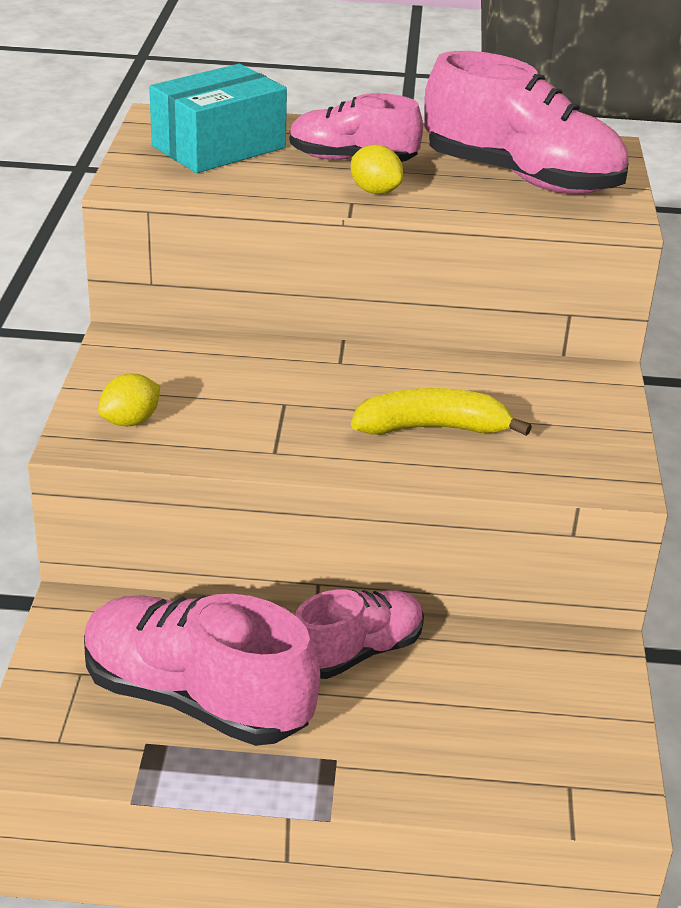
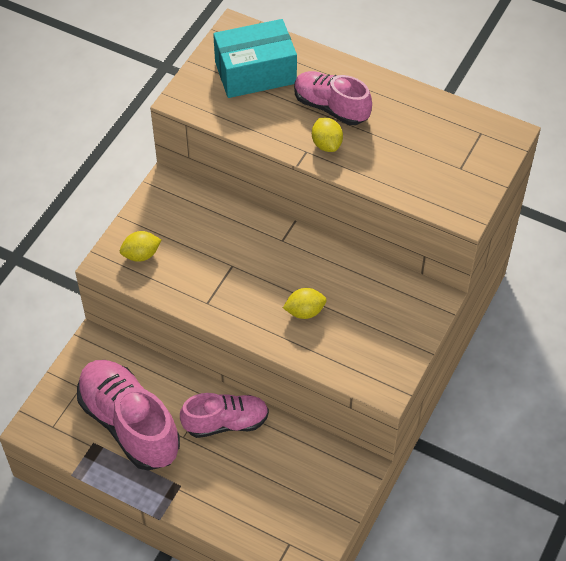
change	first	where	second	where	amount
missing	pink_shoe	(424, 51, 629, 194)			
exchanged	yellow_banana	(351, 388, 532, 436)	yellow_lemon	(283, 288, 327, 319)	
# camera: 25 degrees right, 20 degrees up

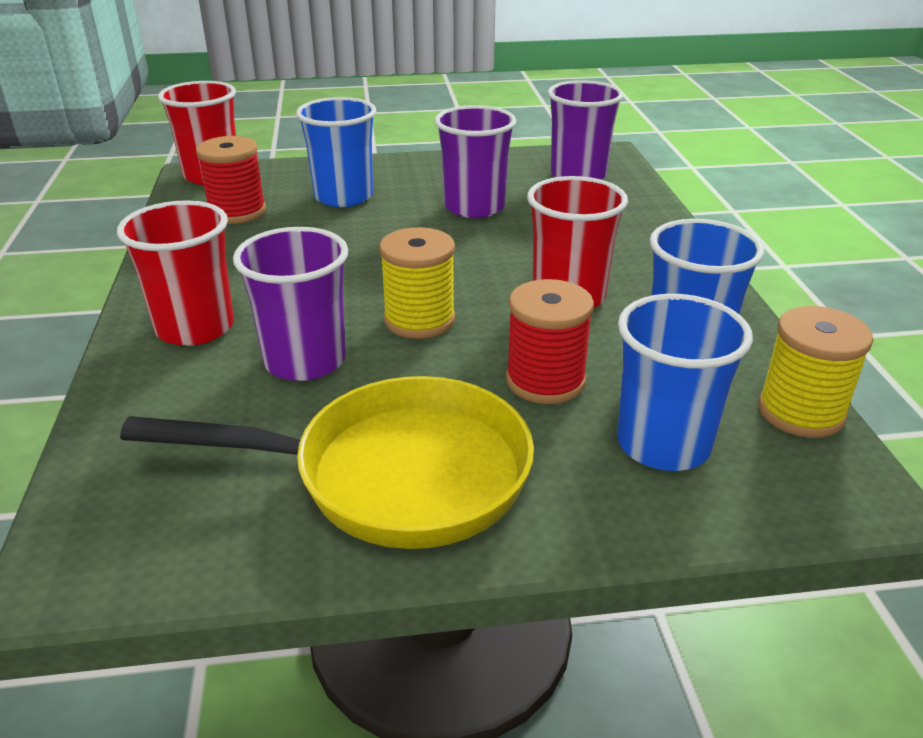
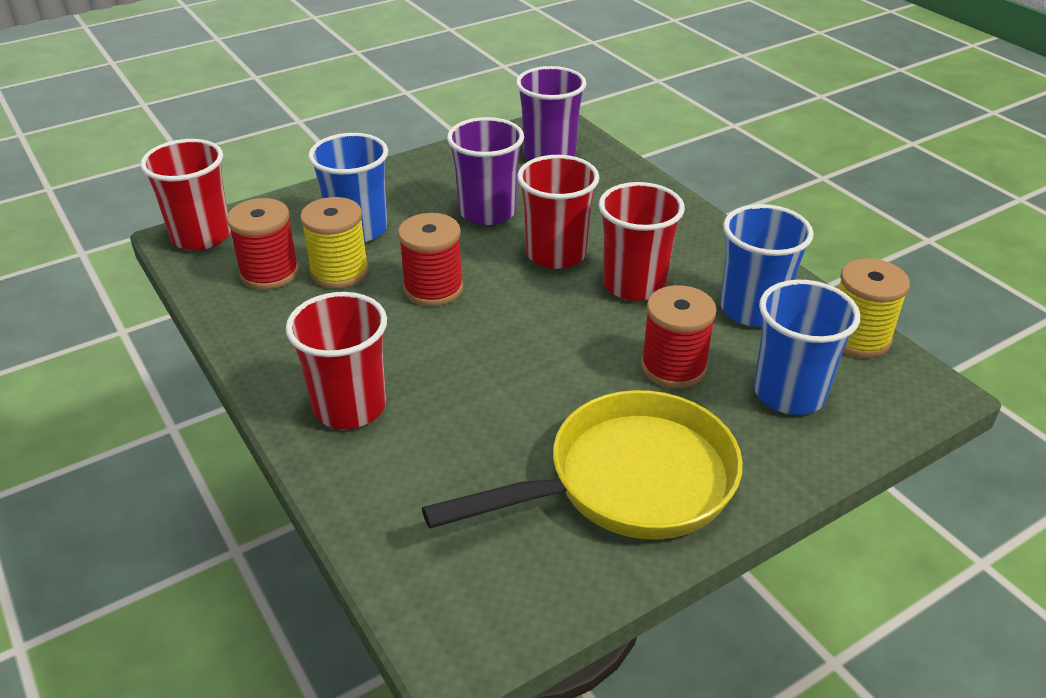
change	first	where	second	where	amount
missing	purple_cup	(233, 227, 348, 381)			
appeared			red_spool	(398, 213, 463, 306)	
appeared			red_cup	(517, 155, 600, 269)	
relocated	yellow_spool	(379, 227, 455, 339)		(300, 197, 369, 288)	
# camera: 25 degrees left, 5 degrees up

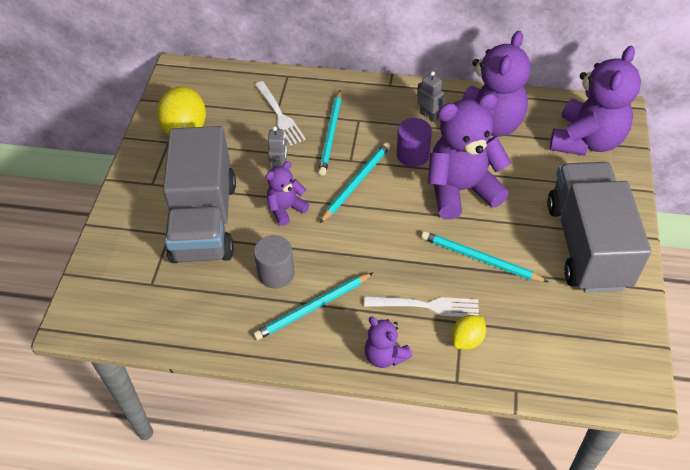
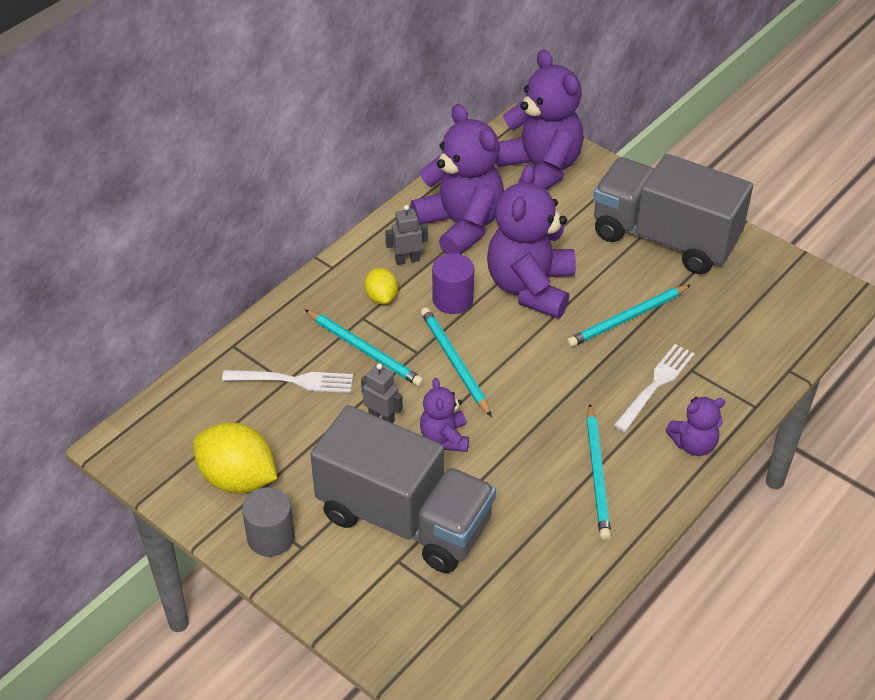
change	first	where	second	where	amount
relocated	grey_cylinder	(254, 235, 295, 288)		(242, 487, 295, 557)	
relocated	yellow_lemon	(452, 315, 486, 350)		(364, 268, 398, 304)	
# camera: 60 degrees left, 5 degrees down

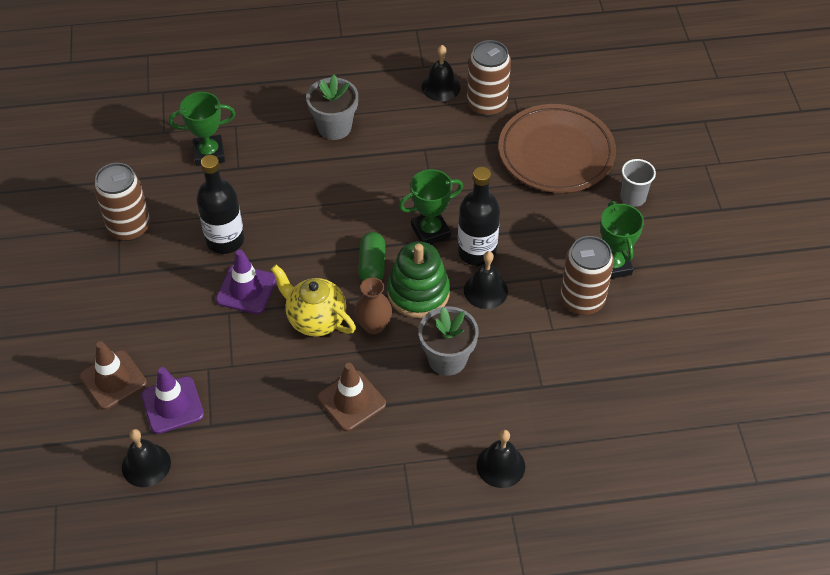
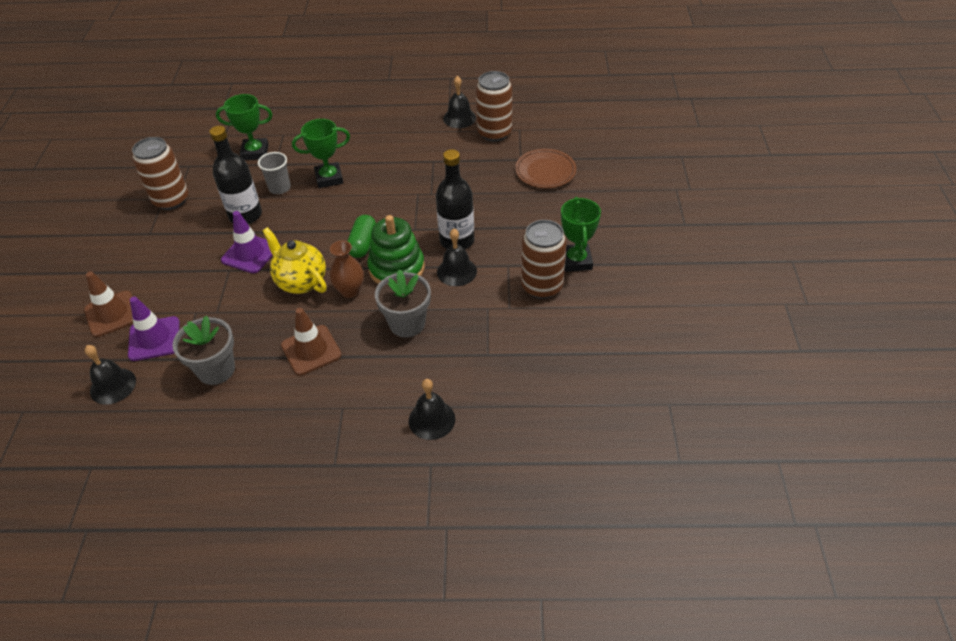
change	first	where	second	where	amount
relocated	grey_flower_pot	(306, 75, 358, 140)		(172, 316, 235, 385)	
relocated	green_trophy	(399, 169, 463, 244)		(292, 119, 350, 188)	
relocated	grey_cup	(620, 159, 656, 207)		(258, 152, 291, 194)	
size	brown_plate	(499, 104, 616, 193)		(515, 149, 576, 188)	x0.60
# camera: 10 degrees right, 5 degrees down

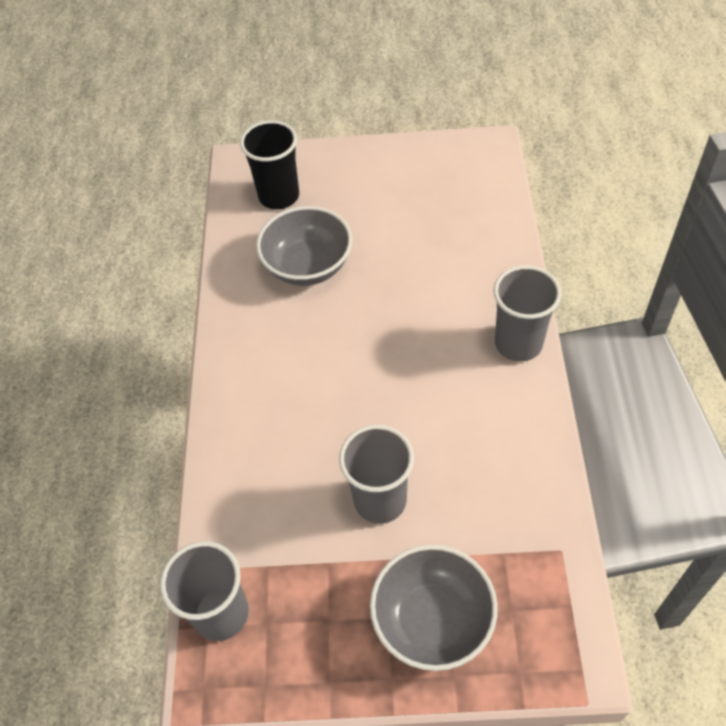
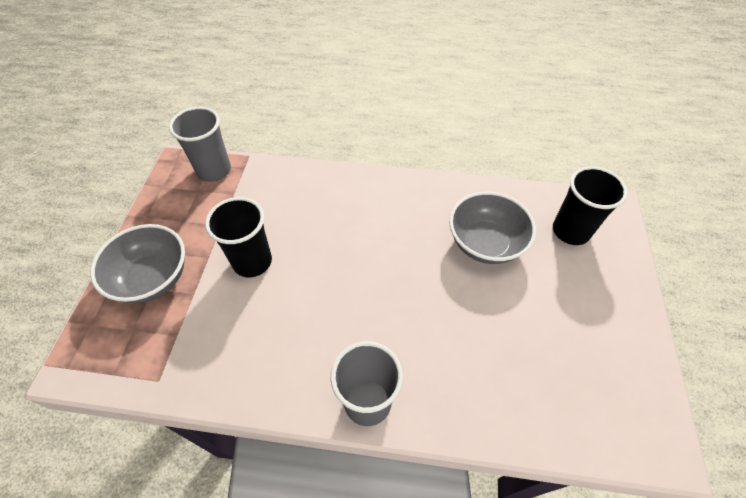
change	first	where	second	where	amount
colour	grey_cup	(339, 425, 414, 524)	black_cup	(205, 197, 272, 277)	
# camera: 95 degrees right, 0 degrees up

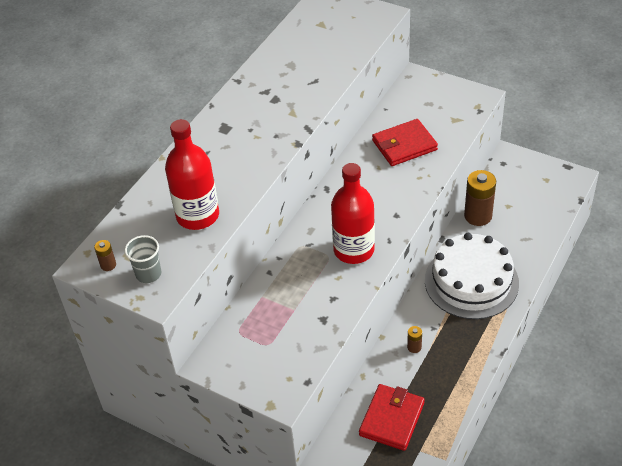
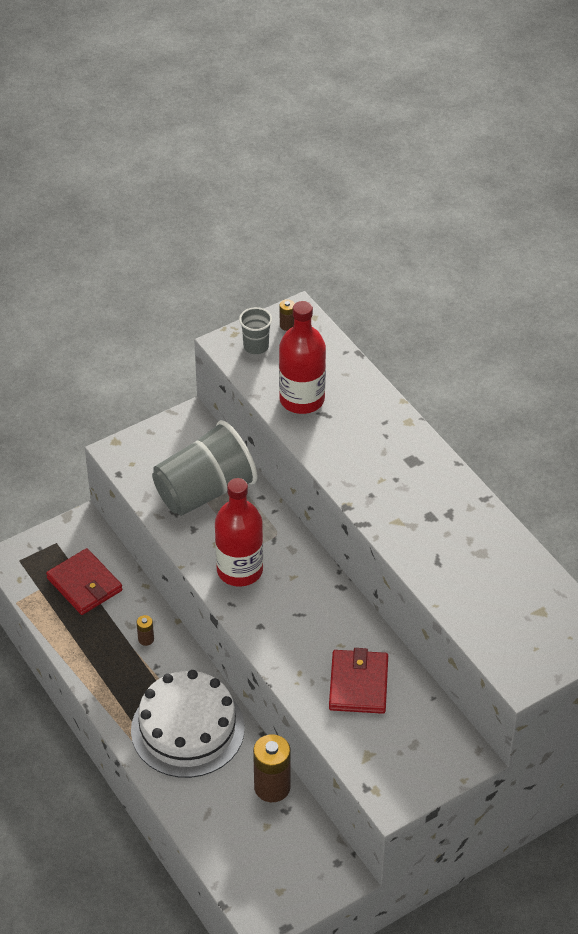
change	first	where	second	where	amount
appeared			grey_cup	(152, 420, 258, 516)	
# camera: 115 degrees right, 0 degrees up

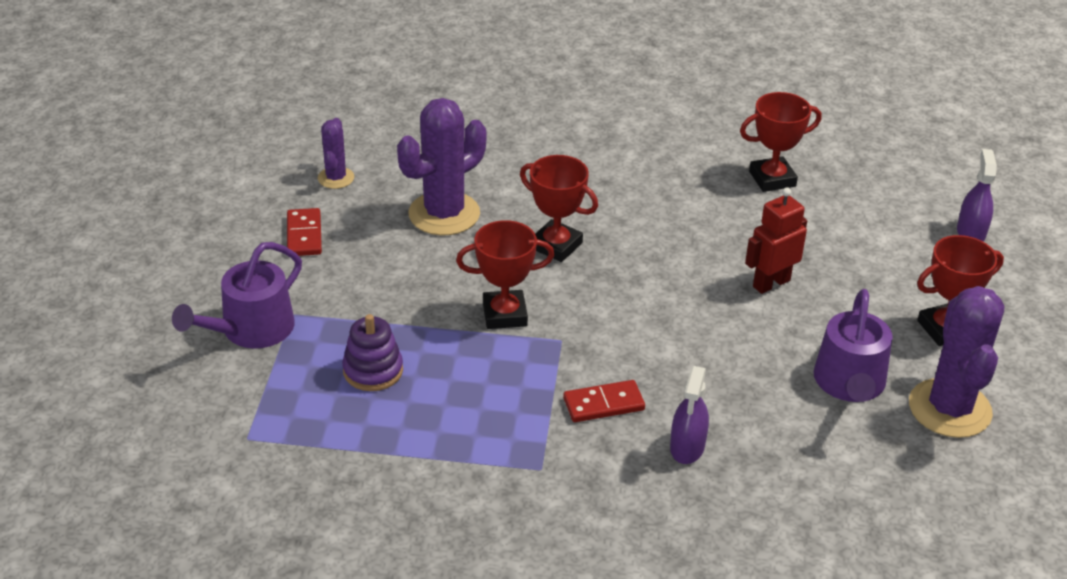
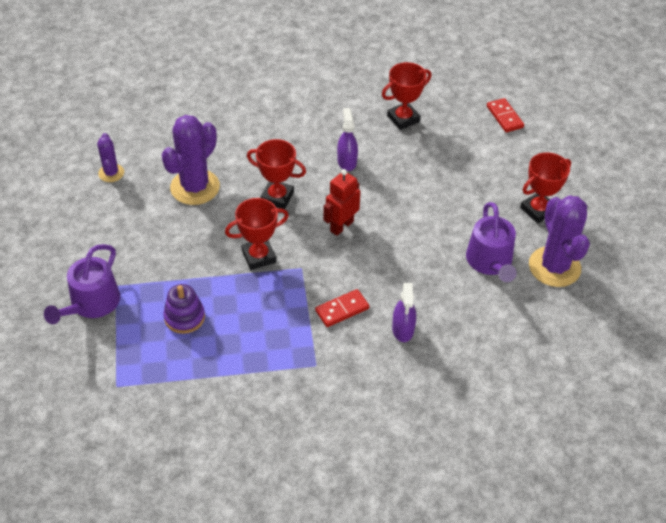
change	first	where	second	where	amount
relocated	red_domino	(287, 208, 322, 256)		(487, 98, 524, 132)	
relocated	red_robot	(745, 187, 807, 294)		(323, 169, 361, 236)	
relocated	purple_spray_bottle	(957, 149, 997, 242)		(337, 108, 358, 171)	
# camera: 15 degrees left, 10 degrees up

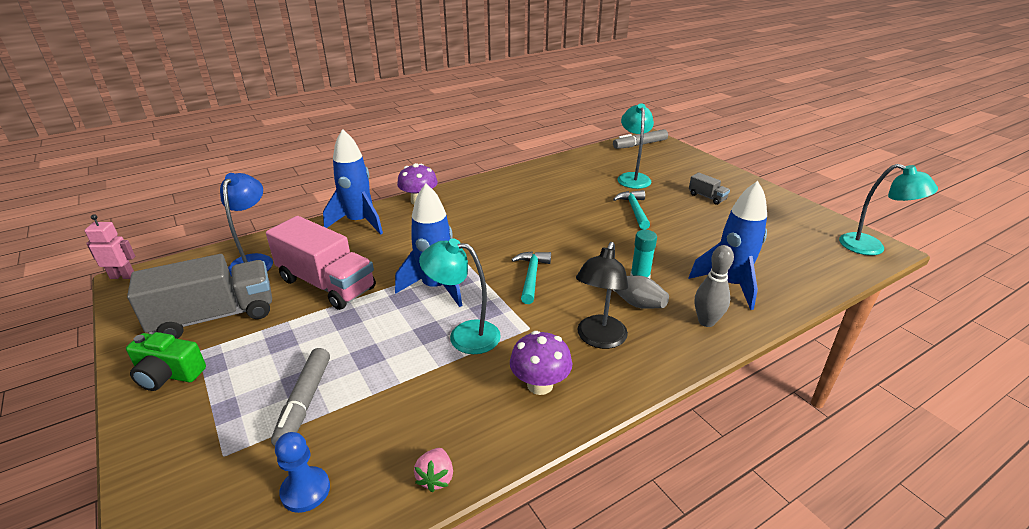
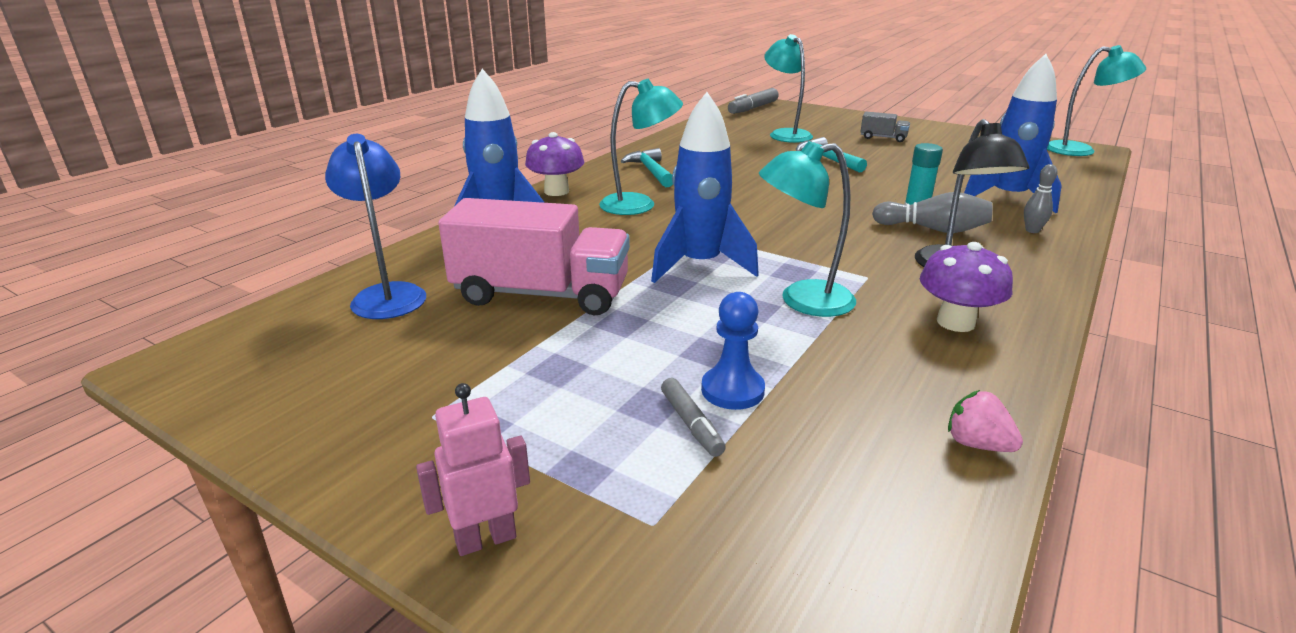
change	first	where	second	where	amount
missing	green_camera	(126, 332, 206, 391)			
missing	grey_truck	(127, 254, 272, 339)			
appeared			turquoise_lamp	(599, 79, 683, 215)	
relocated	pink_robot	(85, 214, 135, 279)		(416, 383, 530, 556)	
relocated	blue_pawn	(275, 432, 330, 513)		(701, 292, 765, 410)	
relocated	turquoise_hammer	(511, 251, 551, 304)		(621, 148, 673, 187)	
spun	pink_strawberry	(414, 448, 453, 492)		(948, 390, 1023, 452)	150 degrees clockwise
size	grey_marker	(271, 348, 330, 446)		(661, 378, 726, 457)	x0.59
size	grey_bowling_pin	(695, 245, 734, 327)		(1024, 164, 1058, 233)	x0.62
# camera: 25 degrees left, 5 degrees down

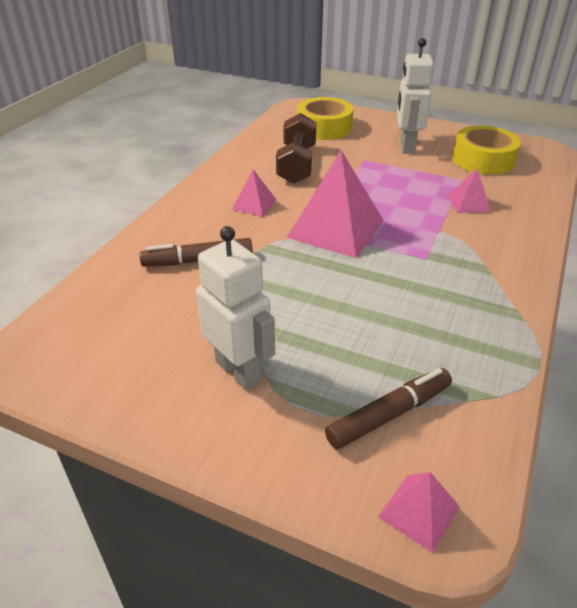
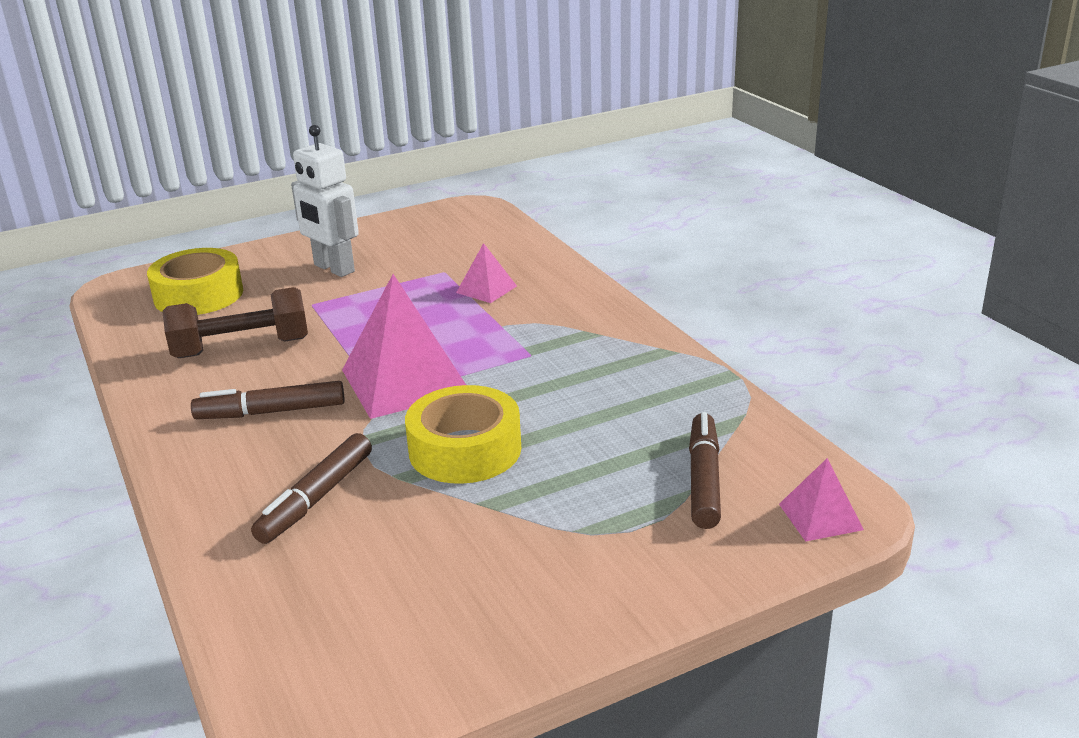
change	first	where	second	where	amount
missing	white_robot	(196, 226, 275, 391)			
relocated	yellow_tape	(452, 126, 521, 175)		(405, 385, 521, 484)	
exchanged	pink_pyramid	(232, 169, 277, 217)	brown_marker	(191, 381, 345, 419)	
spun	brown_dumbbell	(276, 113, 317, 184)		(162, 287, 308, 358)	60 degrees counterclockwise
# camera: 50 degrees left, 10 degrees down

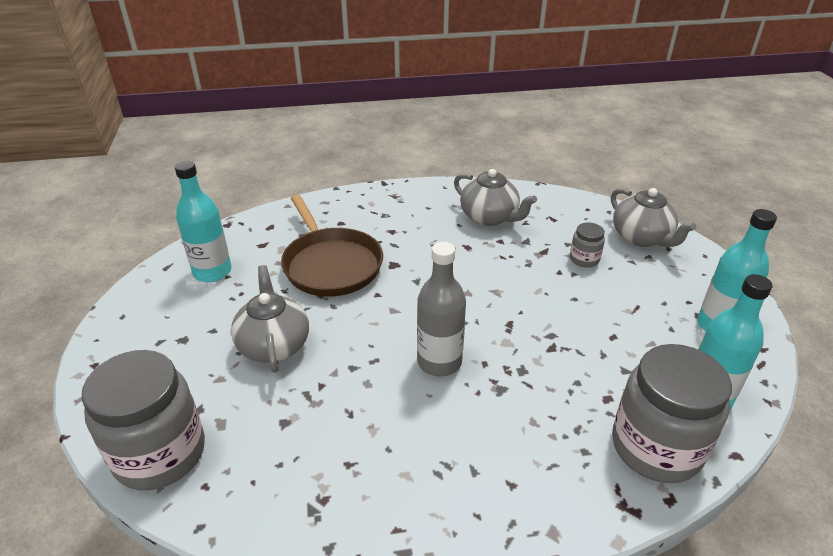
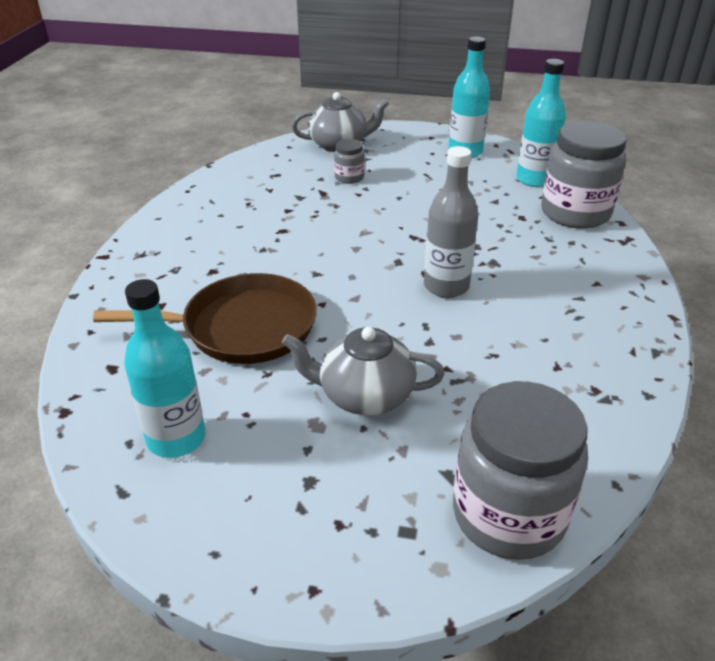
change	first	where	second	where	amount
missing	grey_teapot	(454, 169, 537, 226)			
# camera: 70 degrees left, 0 degrees up

